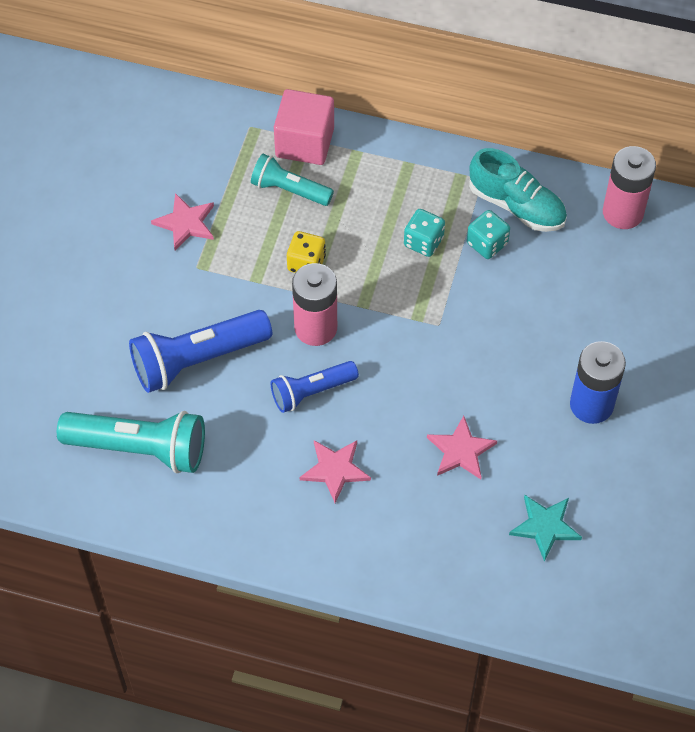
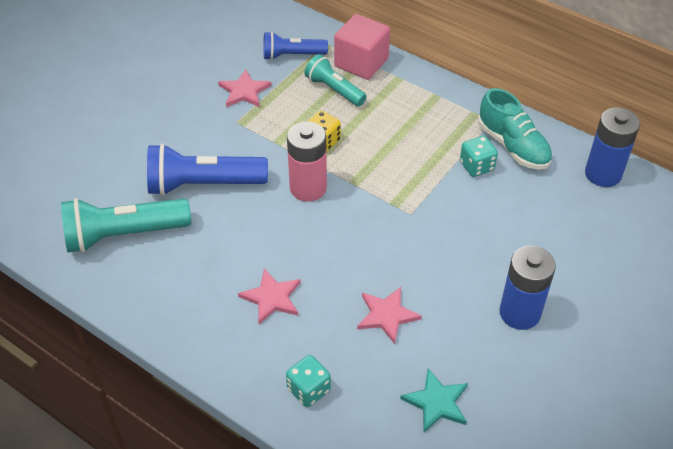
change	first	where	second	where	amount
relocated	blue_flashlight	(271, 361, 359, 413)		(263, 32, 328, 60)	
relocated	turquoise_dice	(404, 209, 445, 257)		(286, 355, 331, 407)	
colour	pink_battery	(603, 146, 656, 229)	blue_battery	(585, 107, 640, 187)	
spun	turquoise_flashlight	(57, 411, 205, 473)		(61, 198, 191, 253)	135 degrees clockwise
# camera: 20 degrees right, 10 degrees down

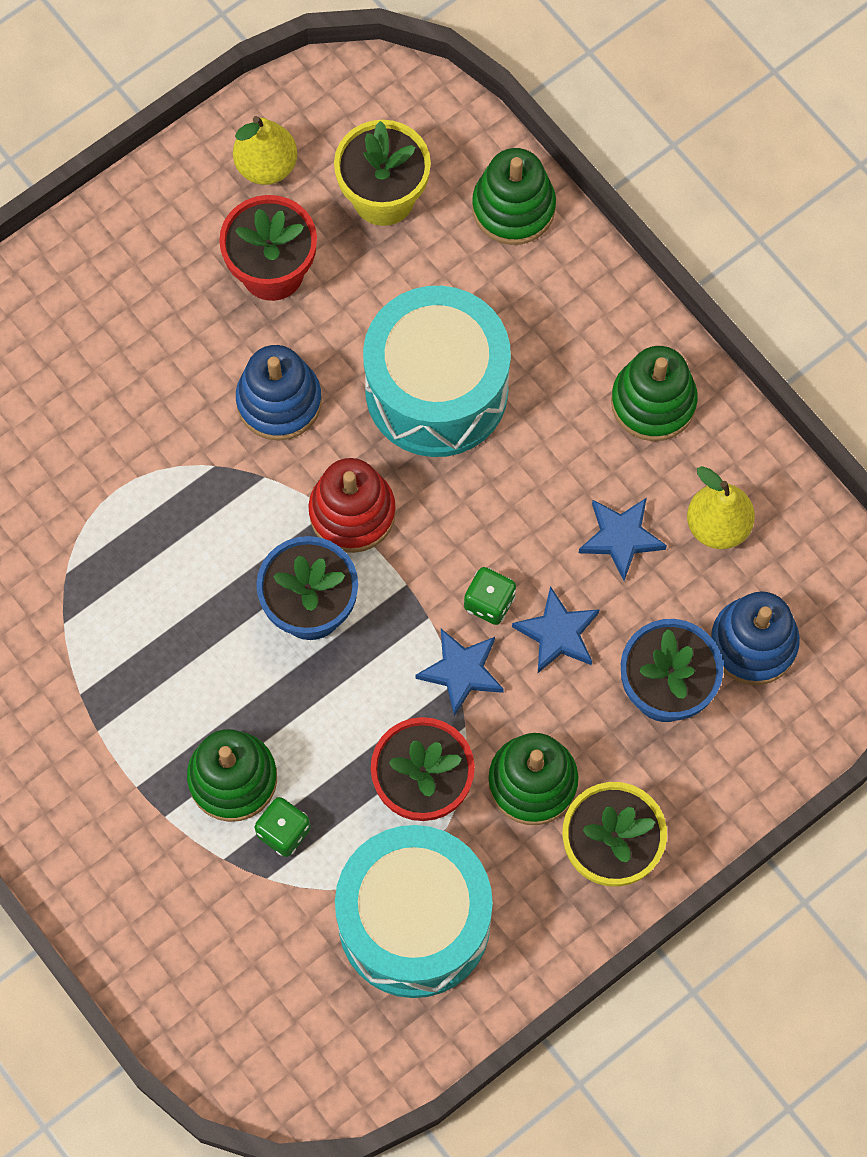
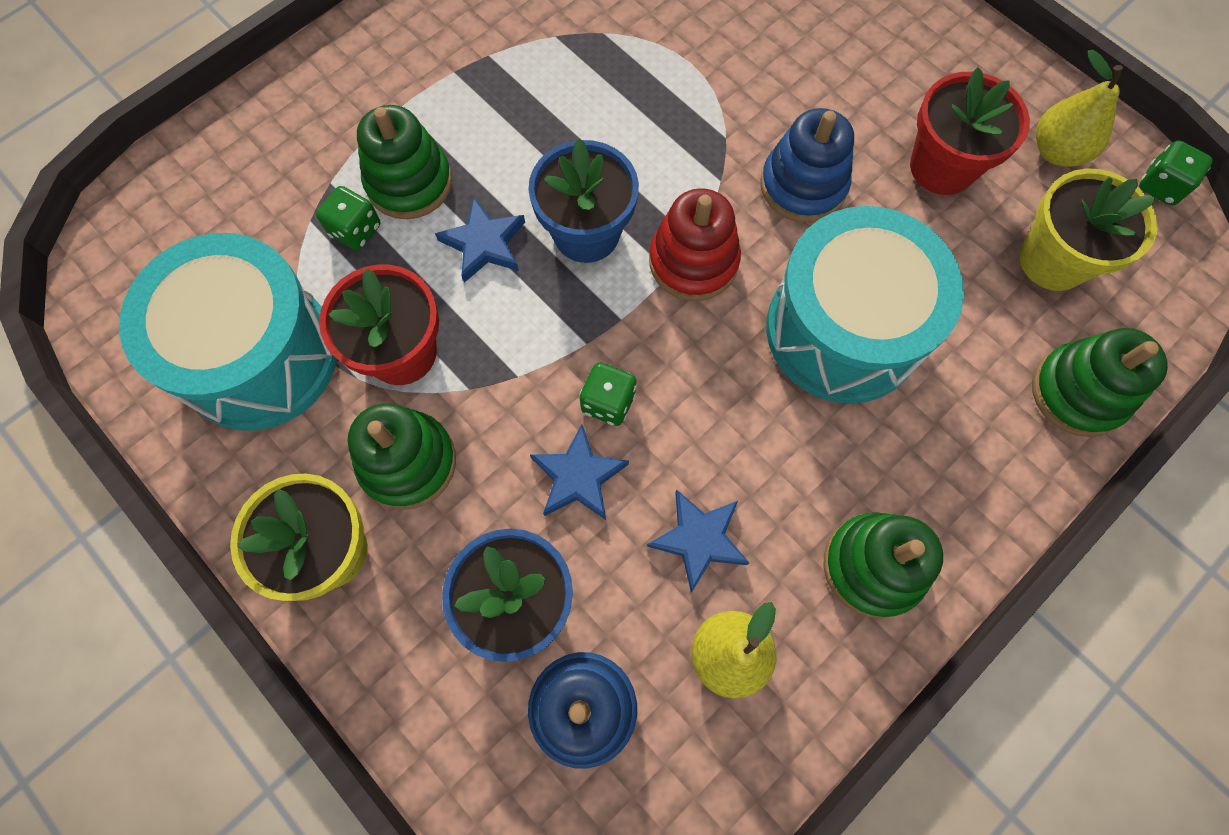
change	first	where	second	where	amount
appeared			green_dice	(1139, 141, 1213, 205)	
relocated	blue_star	(415, 629, 504, 716)		(435, 197, 525, 283)	
# camera: 85 degrees right, 0 degrees up

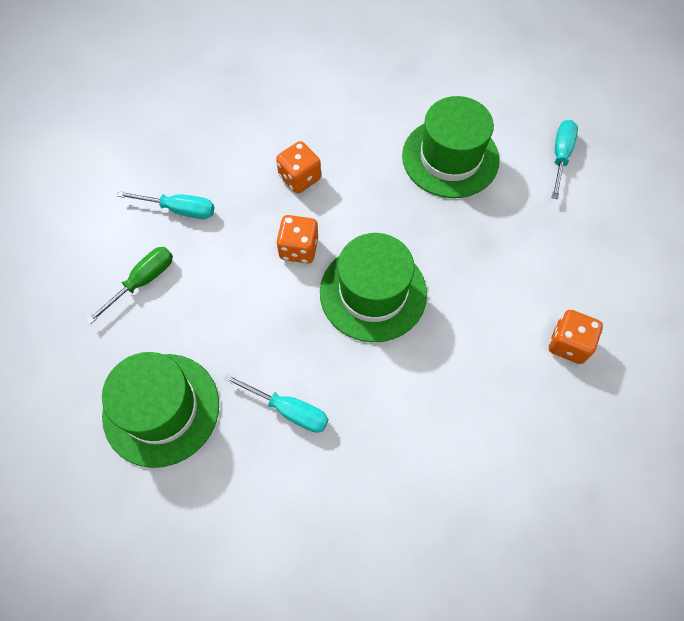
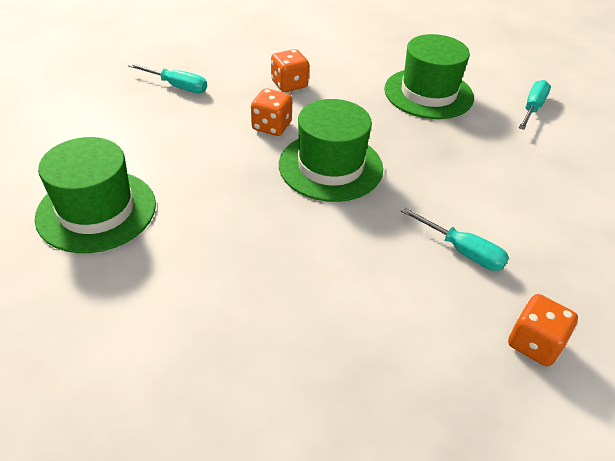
change	first	where	second	where	amount
missing	green_screwdriver	(86, 247, 173, 324)			
relocated	turquoise_screwdriver	(224, 374, 328, 433)		(401, 207, 509, 271)	
relocated	orange_dice	(549, 310, 603, 364)		(508, 294, 578, 366)	
# camera: 10 degrees right, 20 degrees down

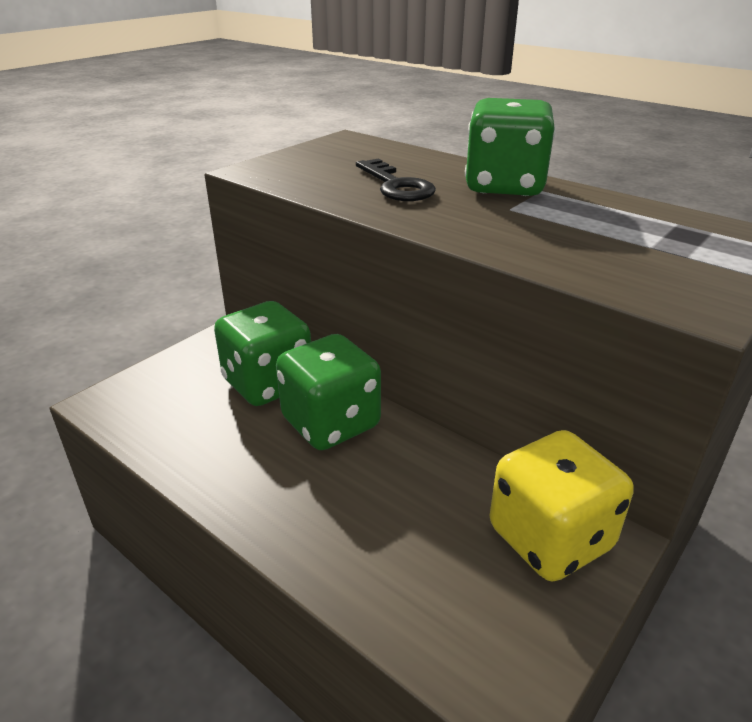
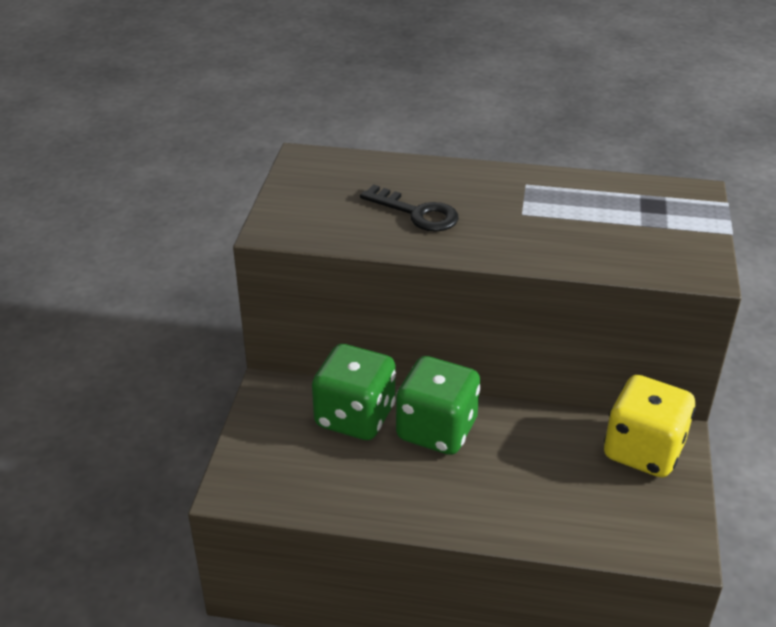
change	first	where	second	where	amount
missing	green_dice	(465, 98, 556, 196)			
# camera: 30 degrees left, 5 degrees up

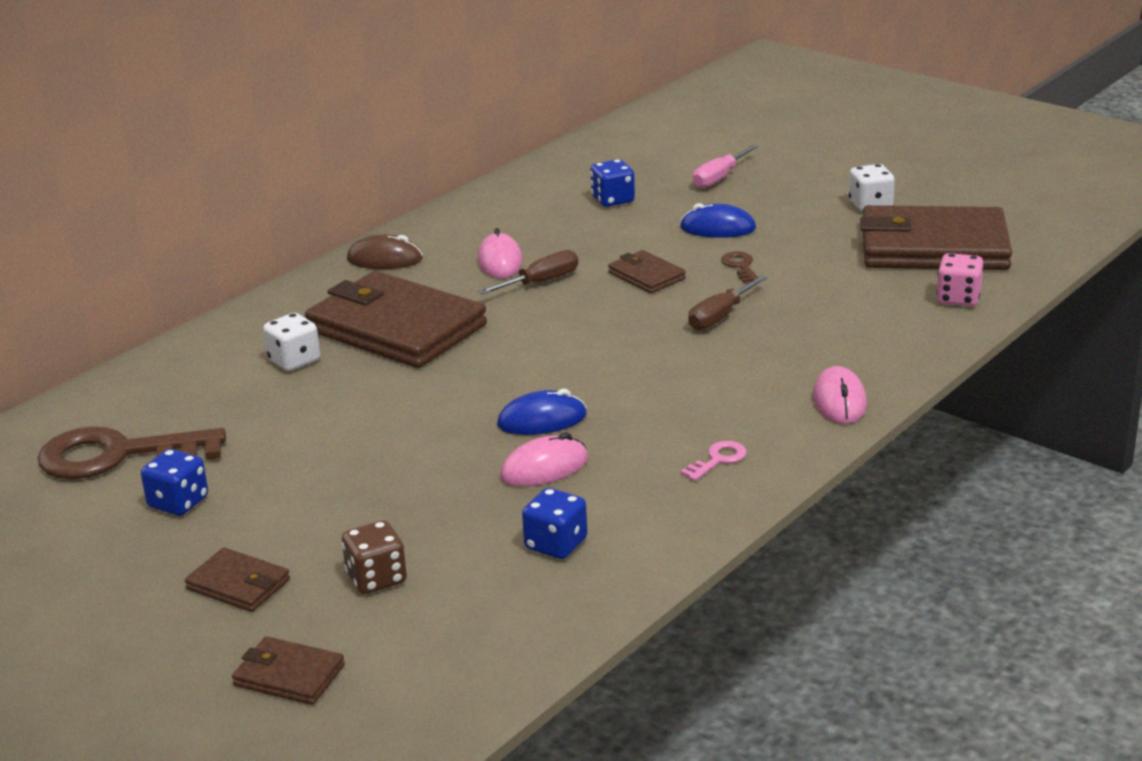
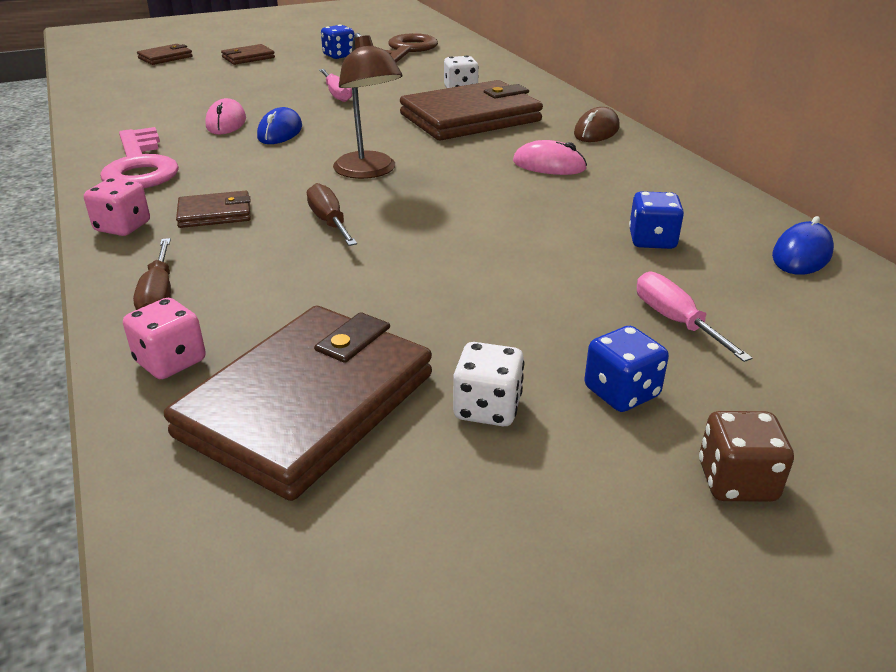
change	first	where	second	where	amount
missing	brown_key	(721, 251, 758, 283)			
appeared			pink_screwdriver	(319, 69, 352, 102)	
appeared			brown_lamp	(333, 33, 402, 179)	
relocated	brown_dice	(342, 520, 407, 594)		(699, 411, 794, 502)	
relocated	brown_screwdriver	(478, 250, 578, 295)		(133, 238, 171, 310)	
relocated	blue_dice	(522, 488, 588, 559)		(584, 326, 669, 412)	
relocated	brown_wallet	(608, 250, 686, 293)		(176, 191, 251, 228)	
relocated	blue_mouse	(680, 203, 756, 238)		(772, 216, 834, 275)	
exchanged	pink_mouse	(813, 366, 867, 424)	pink_dice	(84, 178, 150, 236)	
size	pink_key	(680, 441, 747, 481)		(100, 127, 179, 188)	x2.39
# camera: 115 degrees right, 5 degrees up

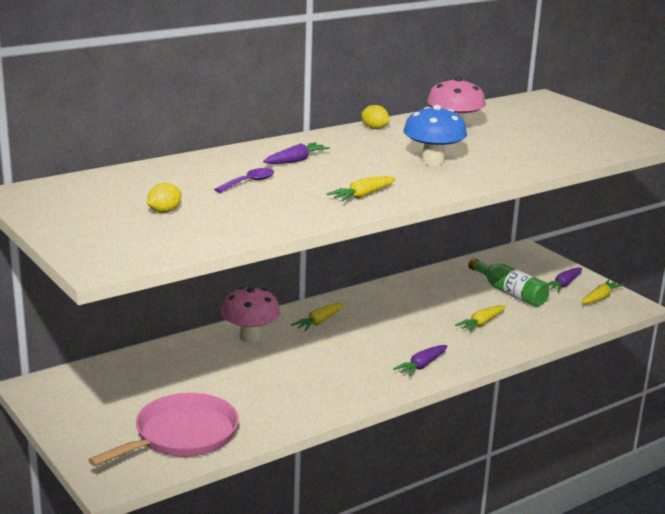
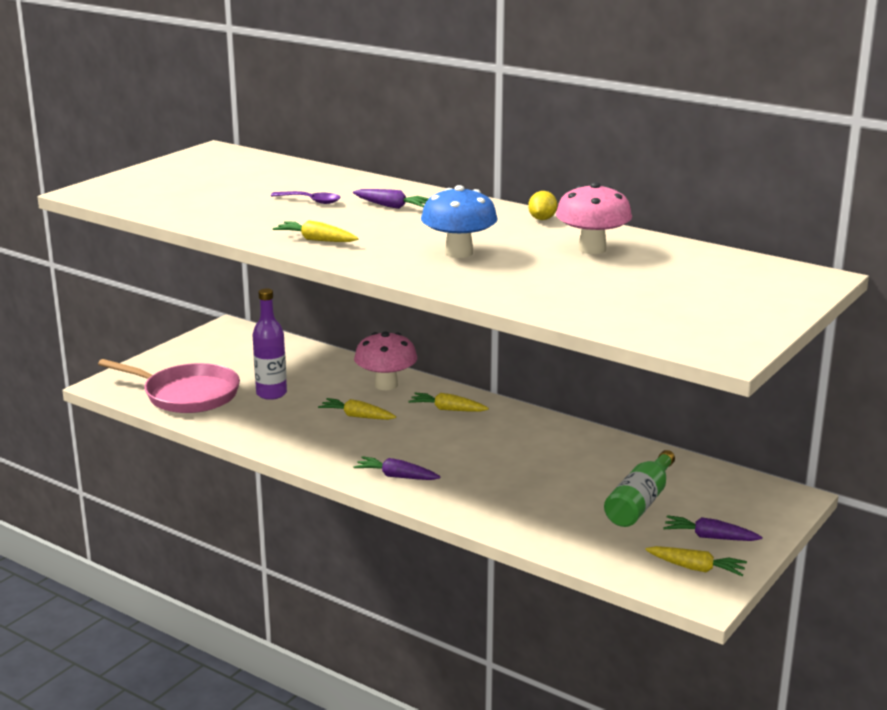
change	first	where	second	where	amount
missing	yellow_lemon	(147, 183, 182, 213)			
appeared			purple_bottle	(253, 289, 287, 400)	
relocated	yellow_carrot	(455, 305, 505, 332)		(318, 398, 396, 420)	
# camera: 70 degrees right, 0 degrees up

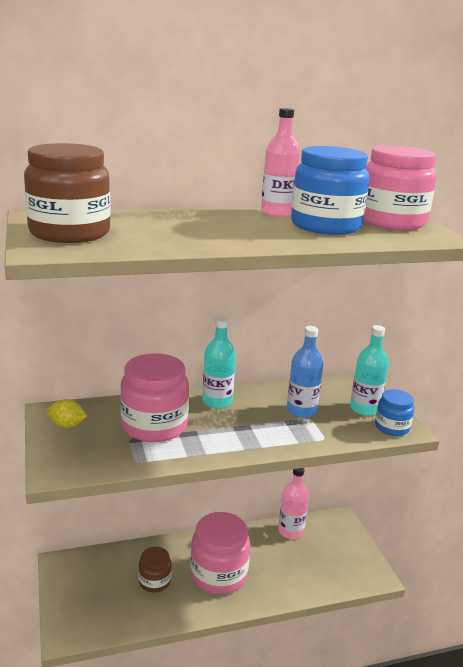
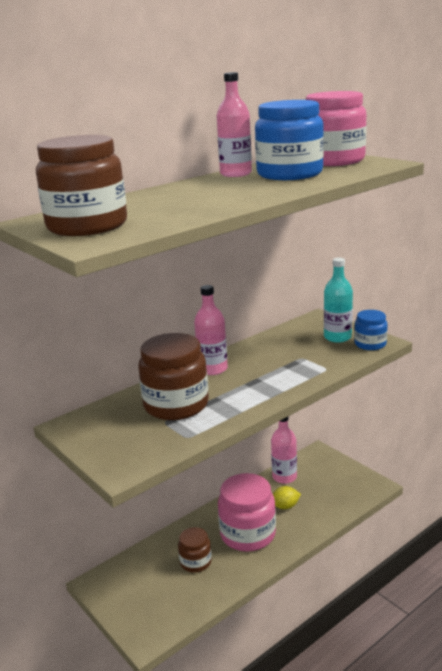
change	first	where	second	where	amount
missing	blue_bottle	(287, 326, 323, 418)			
relocated	yellow_lemon	(47, 399, 87, 428)		(273, 486, 301, 509)	
colour	pink_jar	(120, 353, 189, 442)	brown_jar	(138, 333, 209, 420)	
colour	turquoise_bottle	(202, 317, 236, 409)	pink_bottle	(194, 285, 228, 375)	
# camera: 20 degrees left, 0 degrees up

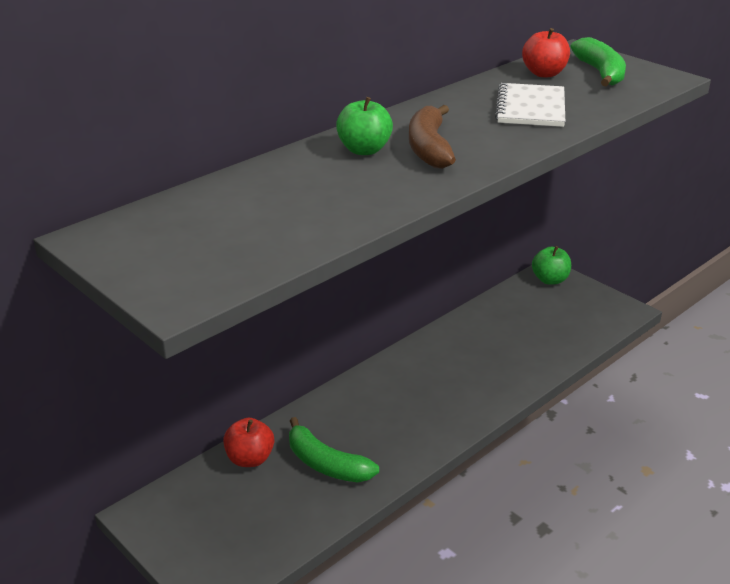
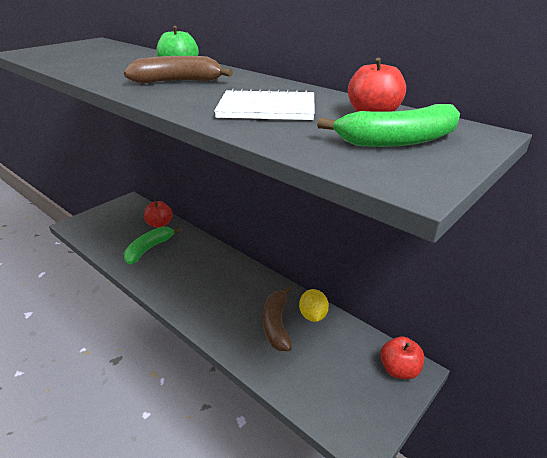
change	first	where	second	where	amount
appeared			brown_banana	(263, 286, 292, 351)	
appeared			yellow_lemon	(299, 289, 329, 322)	
colour	green_apple	(532, 246, 571, 285)	red_apple	(380, 336, 424, 379)	
# camera: 85 degrees right, 0 degrees up

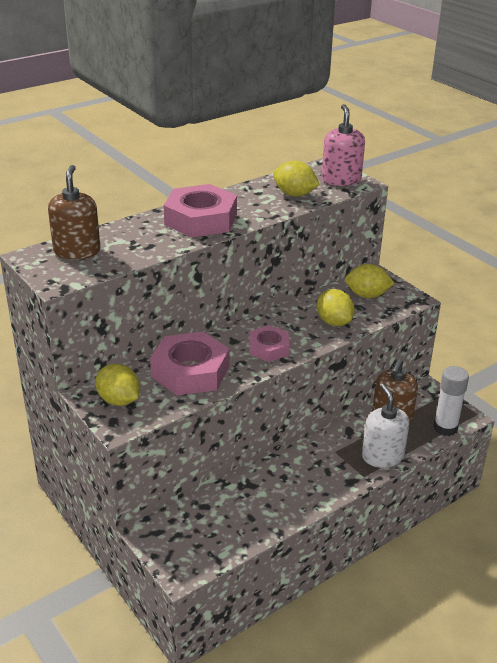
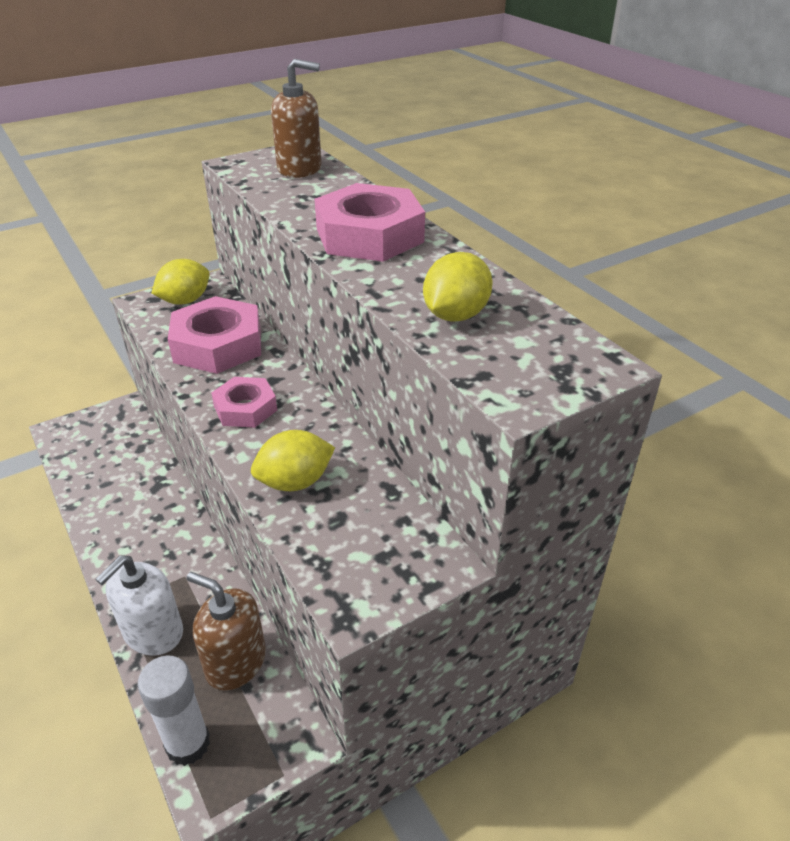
change	first	where	second	where	amount
missing	pink_soap_dispenser	(322, 104, 365, 186)			
missing	yellow_lemon	(345, 264, 395, 298)			
spun	white_soap_dispenser	(362, 384, 409, 468)		(95, 555, 183, 656)	135 degrees clockwise
# camera: 95 degrees right, 5 degrees up

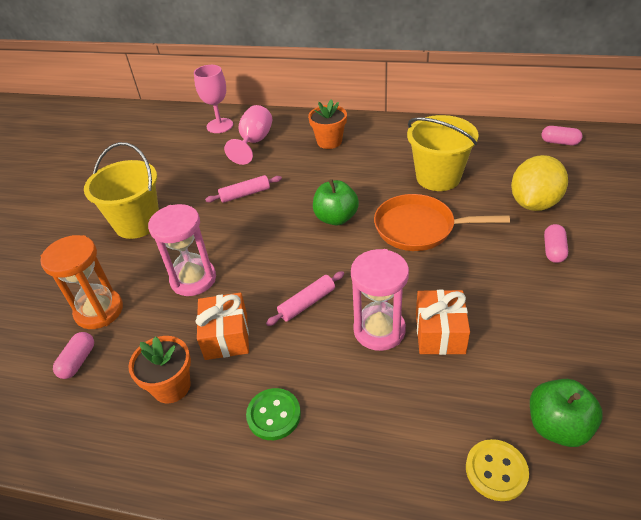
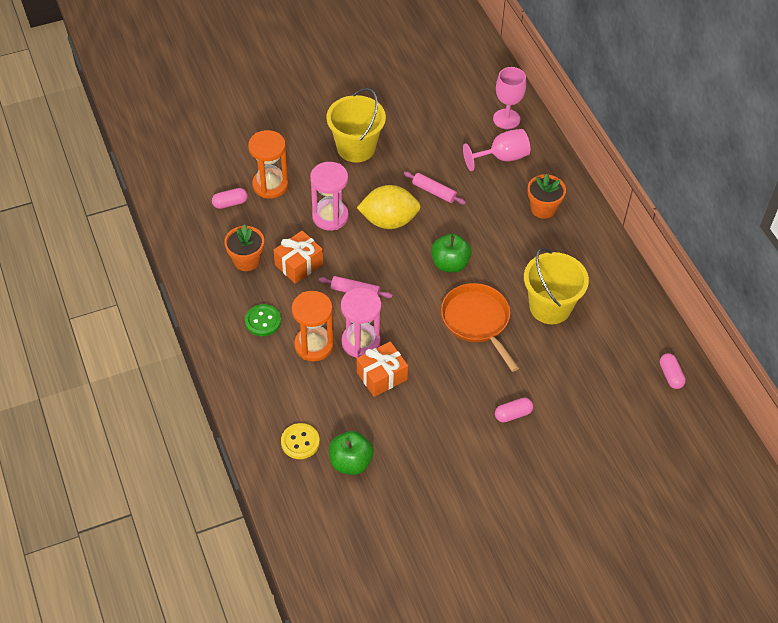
change	first	where	second	where	amount
appeared			orange_hourglass	(292, 291, 334, 361)	
relocated	yellow_lemon	(511, 155, 568, 211)		(357, 185, 421, 229)	
# camera: 50 degrees right, 10 degrees up

